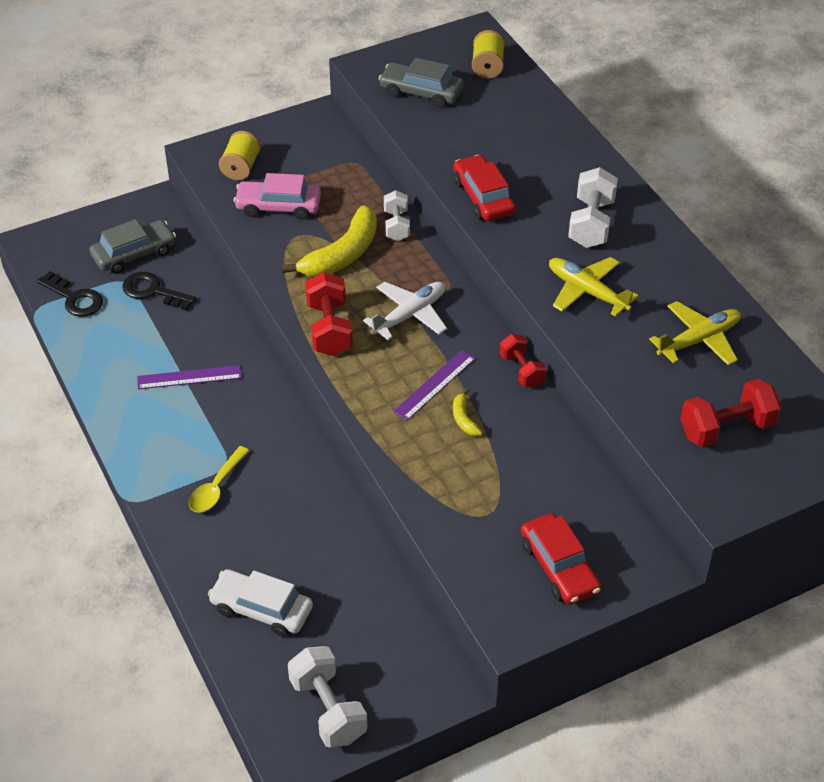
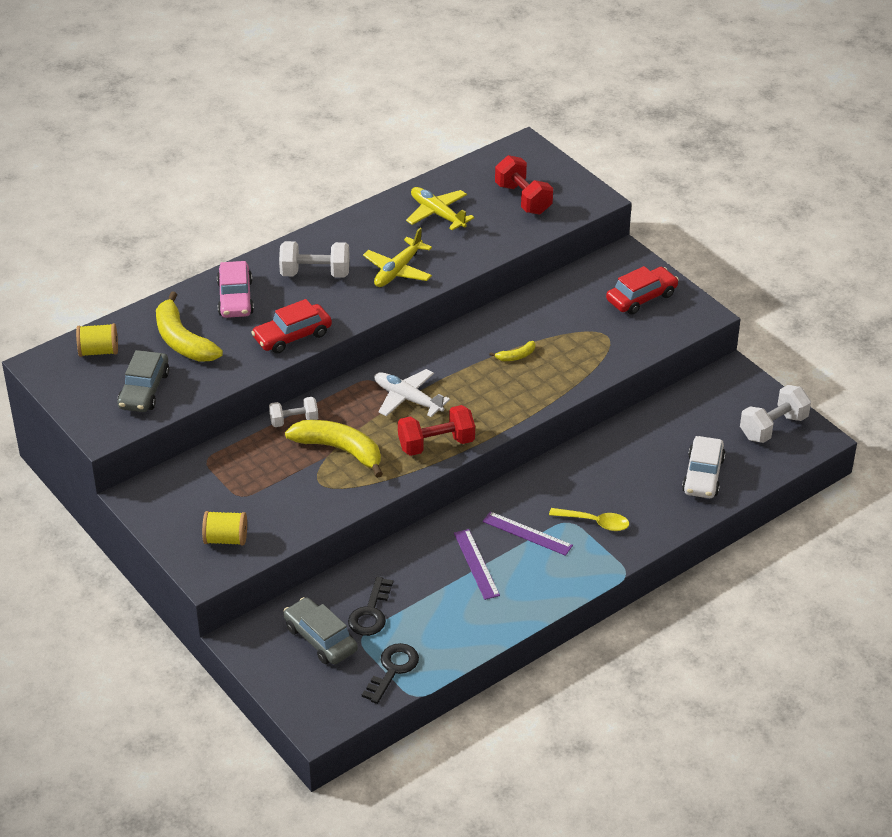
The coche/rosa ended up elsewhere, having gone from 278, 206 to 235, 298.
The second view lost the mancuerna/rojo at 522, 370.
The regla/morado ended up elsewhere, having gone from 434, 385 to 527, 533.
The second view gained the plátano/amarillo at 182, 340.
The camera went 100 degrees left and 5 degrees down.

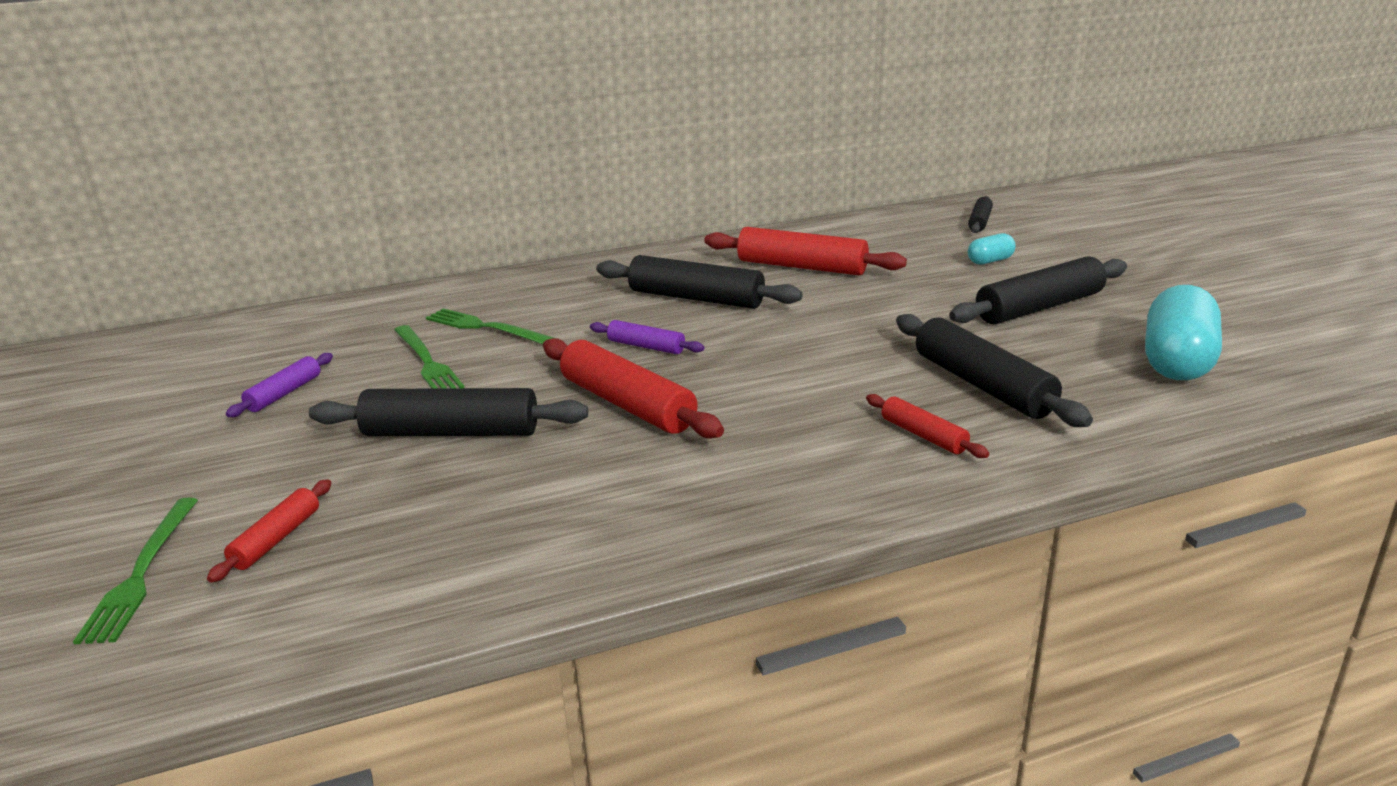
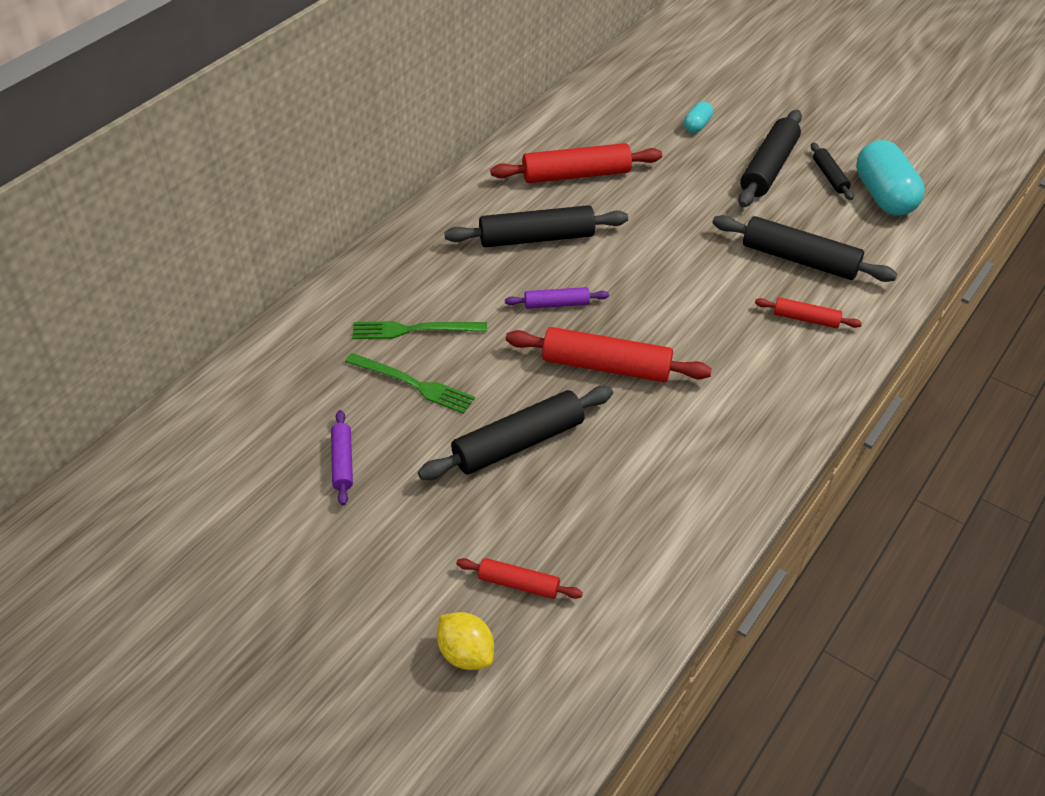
The rodillo/negro ended up elsewhere, having gone from 979, 222 to 829, 176.
The rodillo/rojo at 276, 539 ended up facing another way, 60 degrees counterclockwise from before.
Where the tenedor/verde stood at 142, 573, the limón/amarillo came to stand at 466, 653.
The camera went 35 degrees left and 20 degrees up.

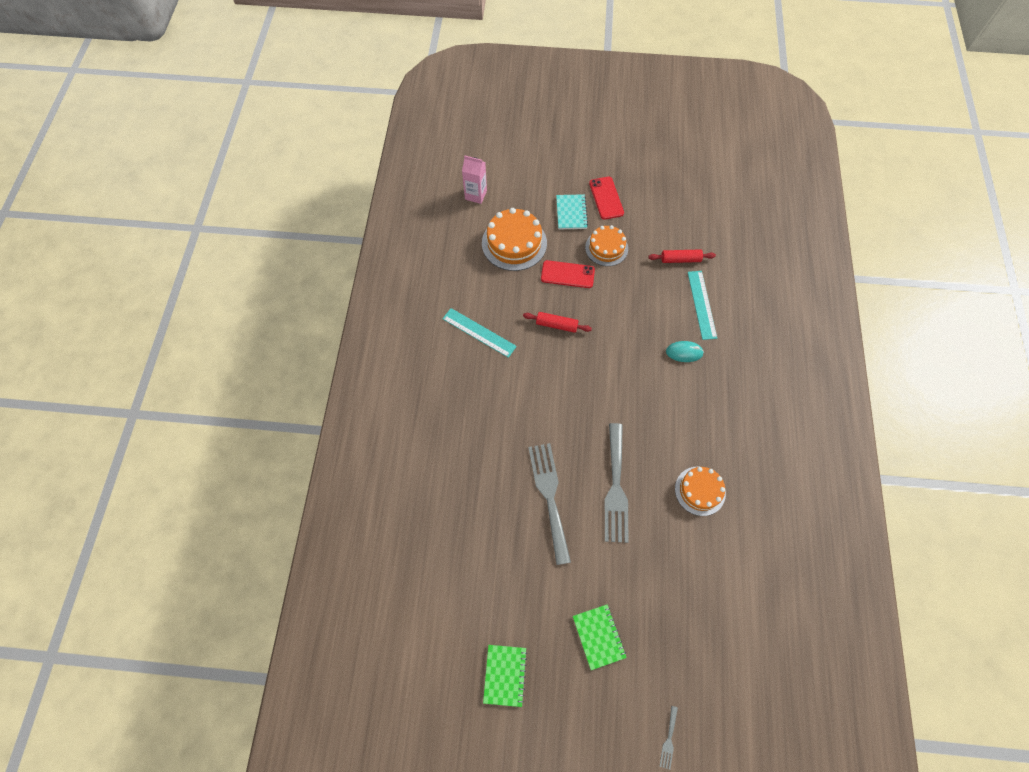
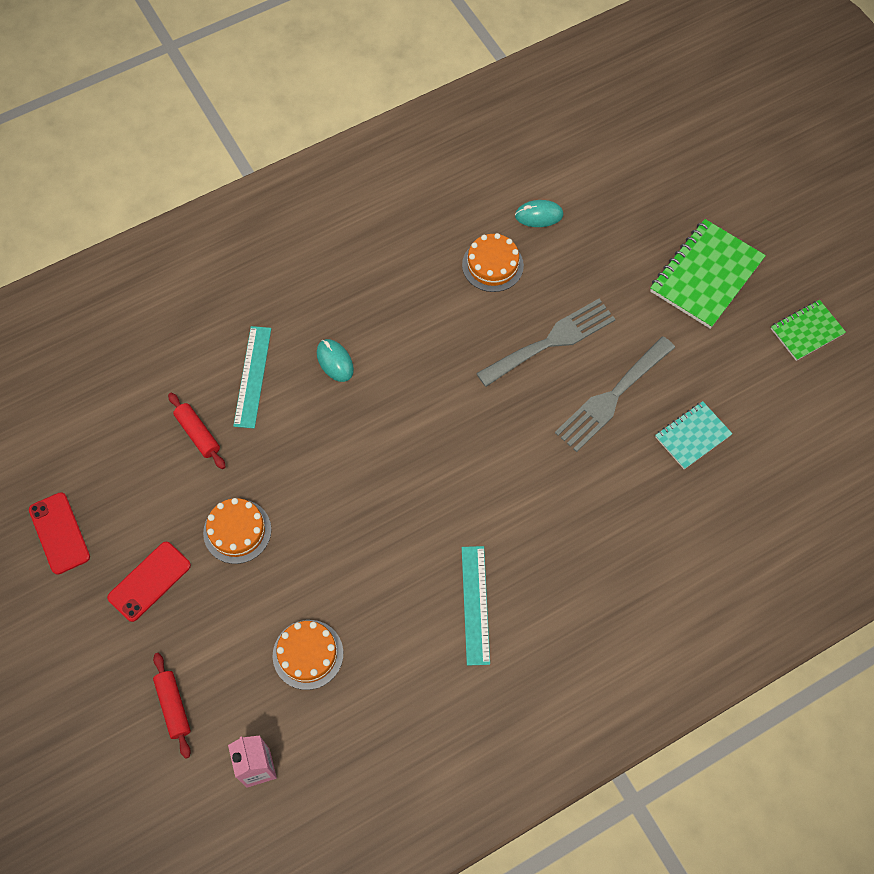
The cuaderno/turquesa ended up elsewhere, having gone from 571, 213 to 692, 436.
The size of the tarta/naranja at 514, 243 changed by a factor of 0.66.
The móvil/rojo ended up elsewhere, having gone from 567, 274 to 59, 533.
The regla/turquesa at 701, 304 ended up facing another way, 45 degrees counterclockwise from before.
The rodillo/rojo ended up elsewhere, having gone from 556, 325 to 173, 706.
The size of the cuaderno/verde at 599, 636 changed by a factor of 1.70.
The second view lost the tenedor/gris at 669, 740.
The second view gained the ratón/turquesa at 539, 215.
The camera went 125 degrees left and 0 degrees up.

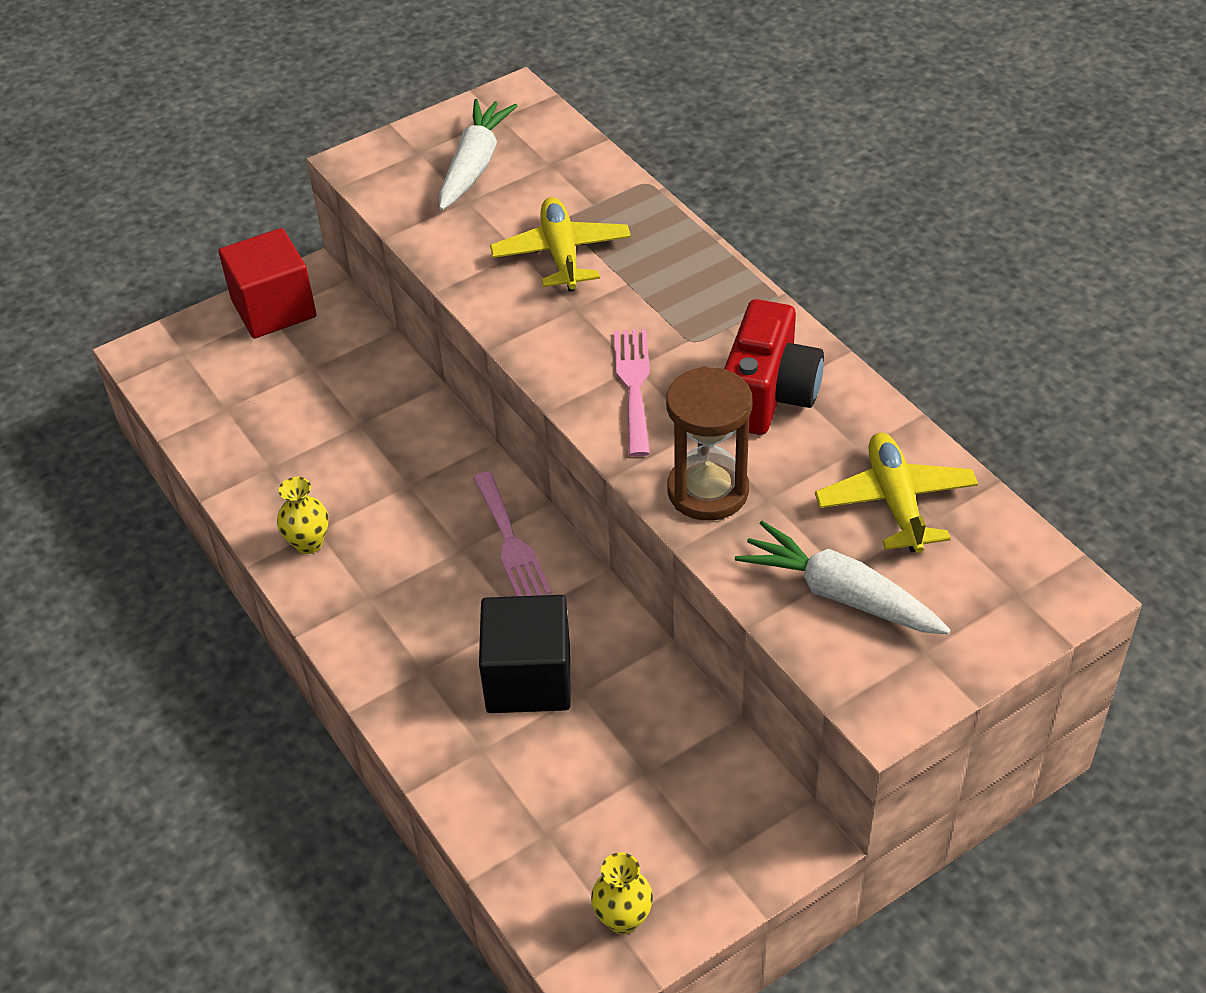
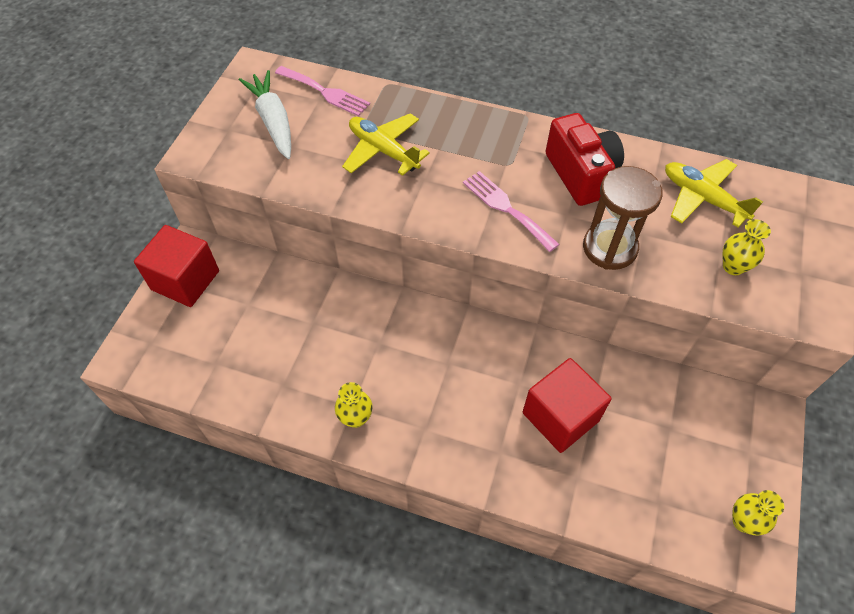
The tenedor/rosa ended up elsewhere, having gone from 511, 542 to 325, 92.
Where the zanahoria/blanco stood at 840, 594, the florero/amarillo came to stand at 733, 266.
What was the cubo/negro at 528, 678 turned into the cubo/rojo at 560, 416.
The camera went 40 degrees left and 10 degrees up.

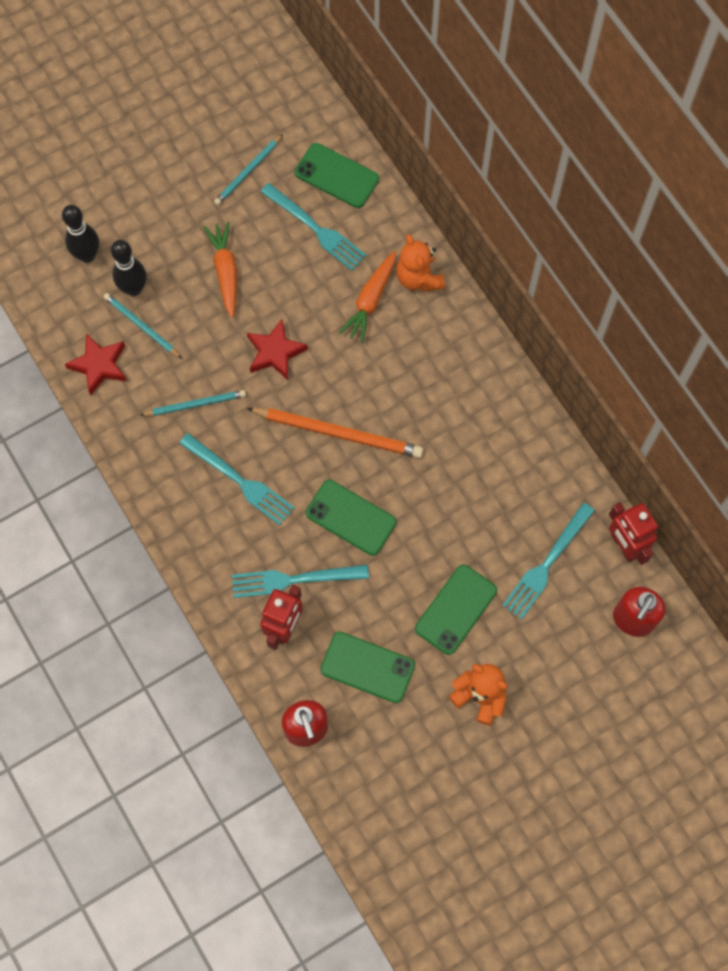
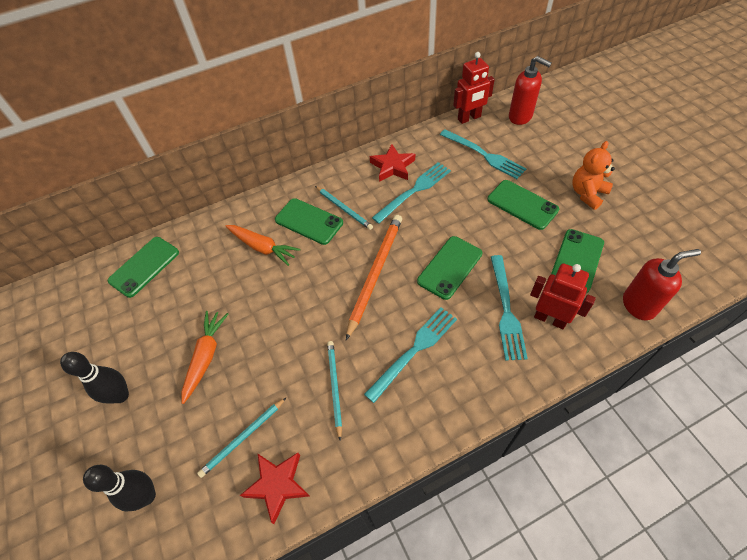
The lápiz/turquesa ended up elsewhere, having gone from 248, 172 to 344, 209.
The tenedor/turquesa ended up elsewhere, having gone from 317, 229 to 414, 190.
The zanahoria/naranja at 225, 271 ended up facing another way, 105 degrees clockwise from before.
The second view lost the osito/naranja at 418, 278.
The bolo/negro ended up elsewhere, having gone from 134, 289 to 121, 395.
The estrella/rojo ended up elsewhere, having gone from 275, 352 to 392, 166.
The second view gained the móvil/verde at 309, 221.
The camera went 80 degrees left and 15 degrees down.

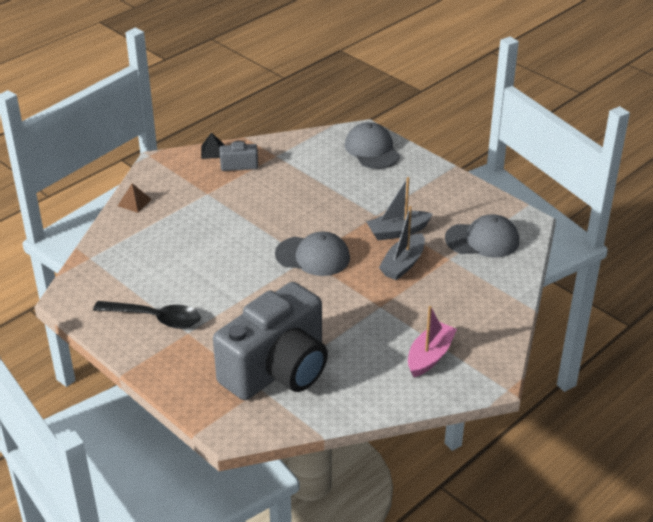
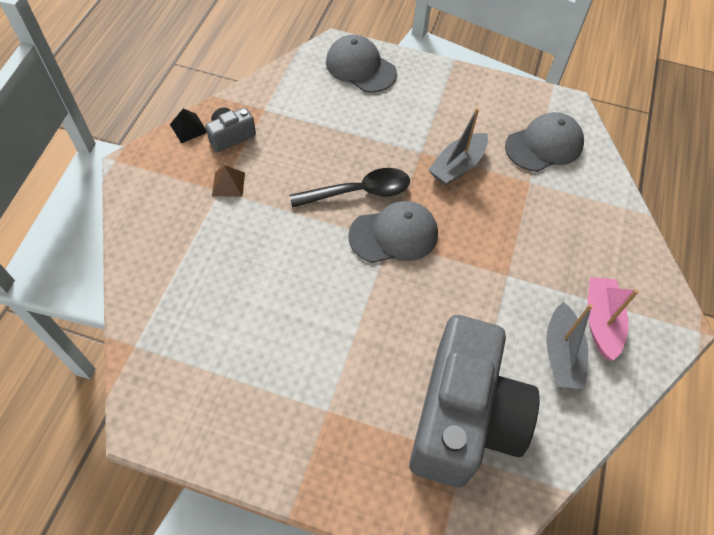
The pirámide/marrón ended up elsewhere, having gone from 134, 202 to 228, 184.
The barco/gris ended up elsewhere, having gone from 403, 264 to 561, 354.
The cuchara/negro ended up elsewhere, having gone from 155, 318 to 359, 192.
The camera went 30 degrees left and 20 degrees up.

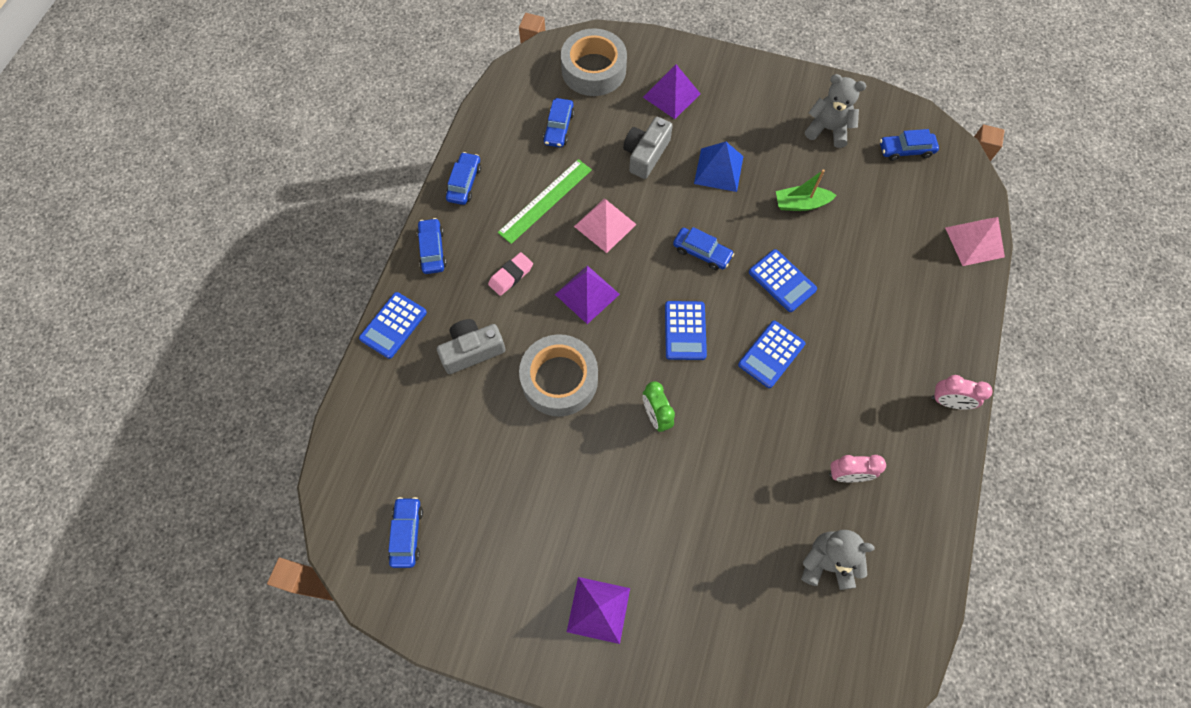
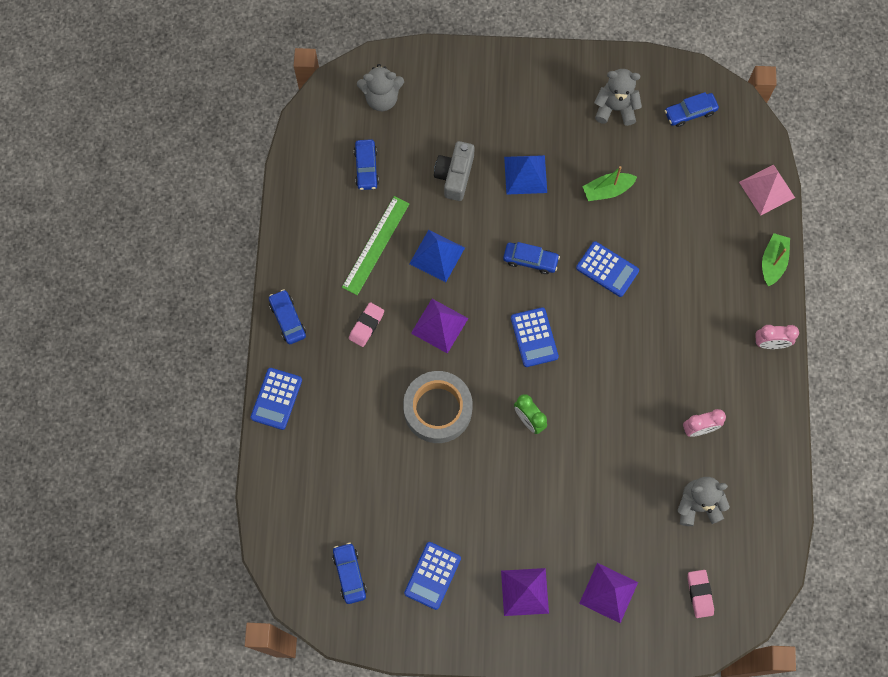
Where the cinta adhesiva/gris stood at 593, 70, the osito/gris came to stand at 381, 98.
The pirámide/morado ended up elsewhere, having gone from 671, 95 to 608, 592.
The second view lost the coche/azul at 464, 183.
What was the pirámide/rosa at 605, 225 turned into the pirámide/azul at 437, 255.
The second view lost the cámara/gris at 472, 350.
The calculadora/azul ended up elsewhere, having gone from 771, 354 to 432, 575.
The second view gained the barco/verde at 773, 262.
The second view gained the goma de borrar/rosa at 699, 594.
The camera went 15 degrees left and 5 degrees up.

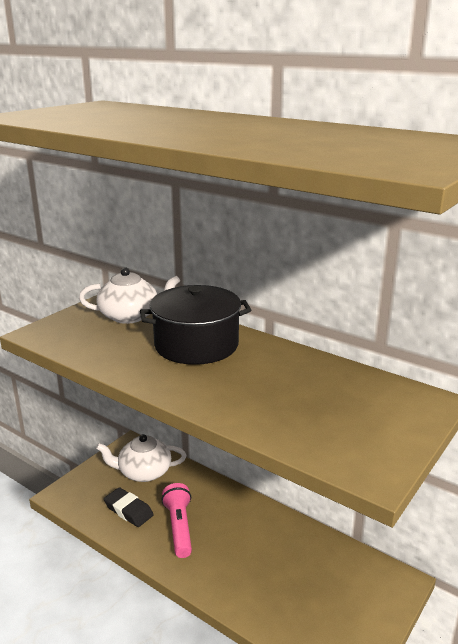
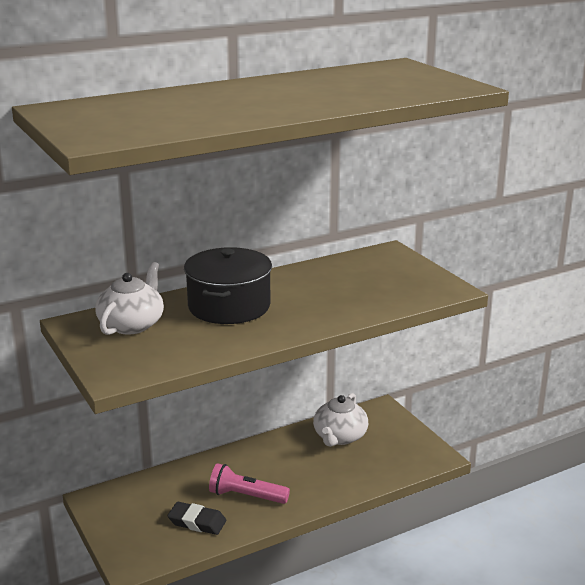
The tetera/blanco ended up elsewhere, having gone from 143, 472 to 339, 437.
The goma de borrar/negro at 128, 510 ended up facing another way, 45 degrees clockwise from before.
The camera went 65 degrees left and 0 degrees up.

